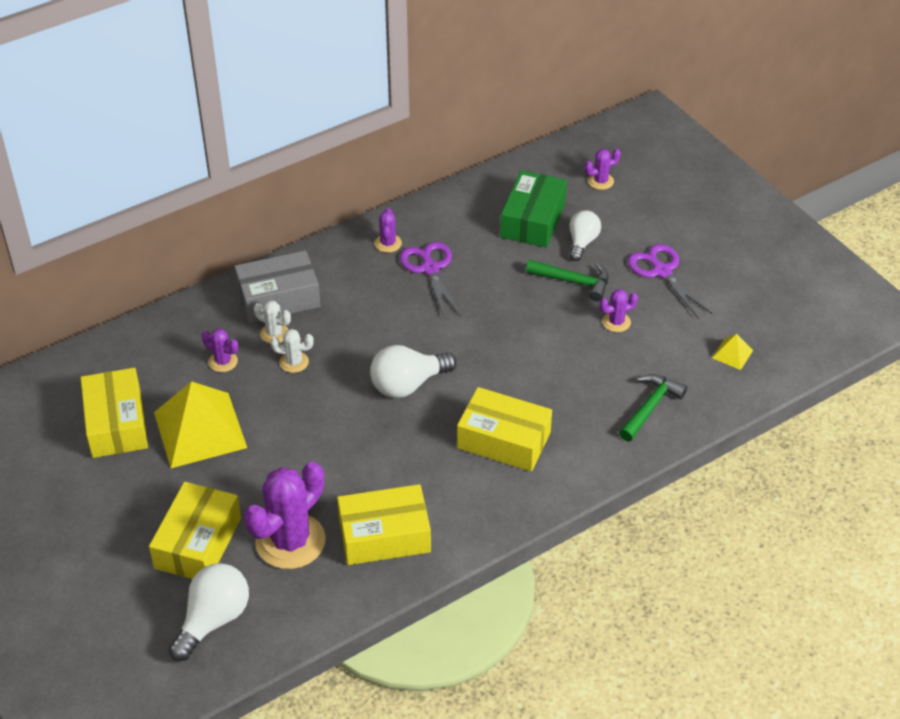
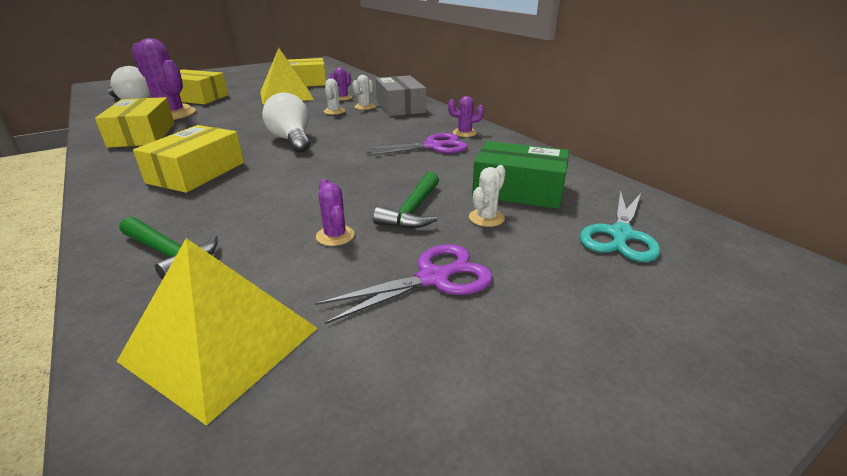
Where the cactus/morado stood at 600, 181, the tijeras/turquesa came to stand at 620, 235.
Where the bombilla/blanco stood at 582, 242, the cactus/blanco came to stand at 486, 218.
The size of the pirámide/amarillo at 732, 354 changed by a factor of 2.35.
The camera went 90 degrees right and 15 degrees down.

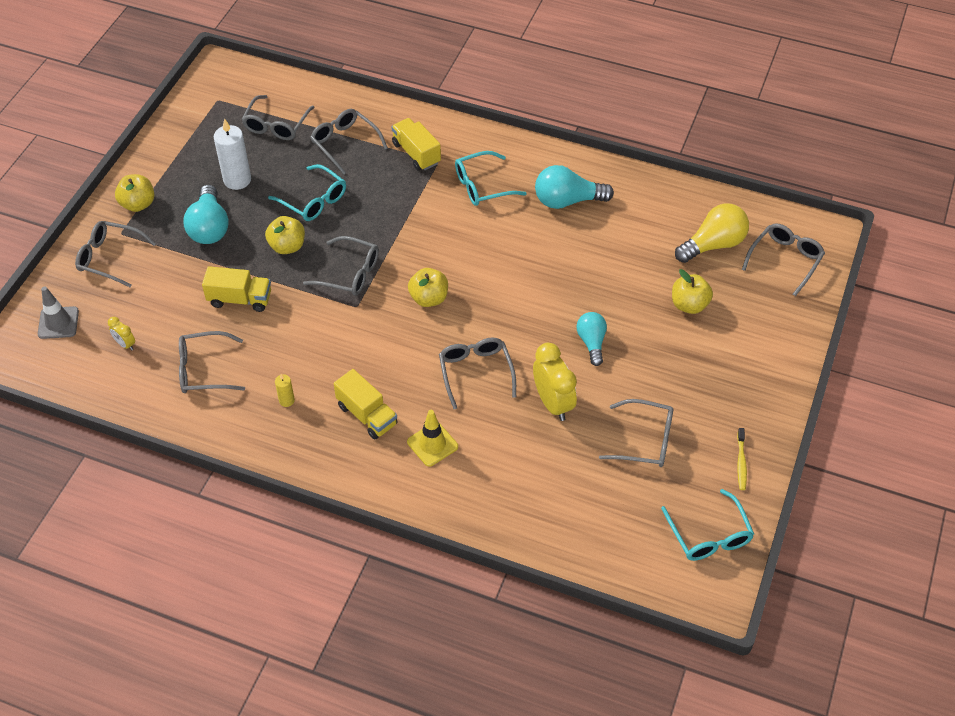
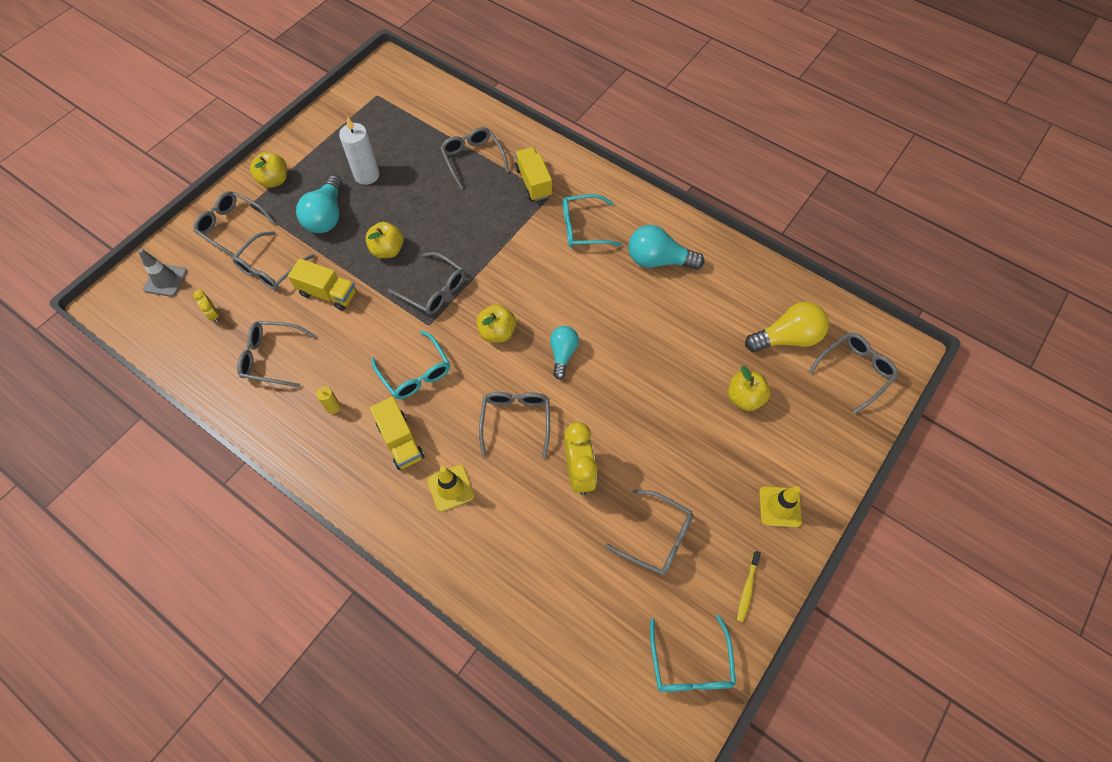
The gafas/gris ended up elsewhere, having gone from 276, 125 to 271, 268.
The gafas/turquesa ended up elsewhere, having gone from 313, 200 to 415, 373.
The bombilla/turquesa ended up elsewhere, having gone from 591, 342 to 563, 354.
The second view gained the cono de tráfico/amarillo at 780, 507.
The camera went 15 degrees right and 10 degrees up.

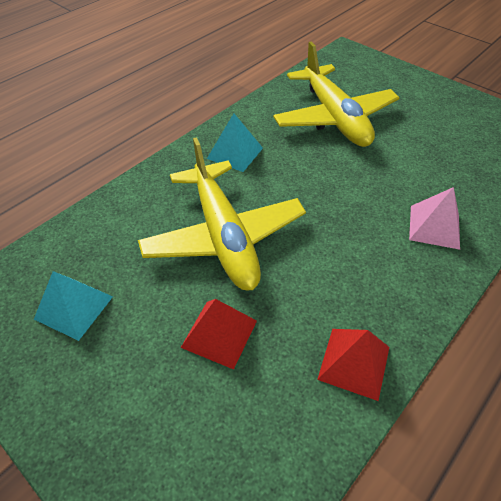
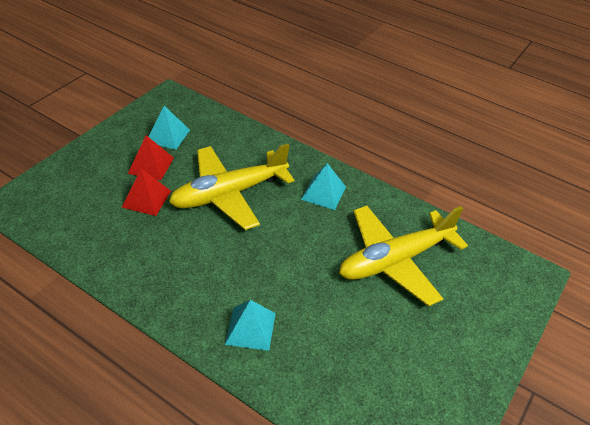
What was the pirámide/rosa at 434, 227 turned into the pirámide/turquesa at 250, 328.
The pirámide/rojo ended up elsewhere, having gone from 354, 362 to 151, 165.
The camera went 80 degrees right and 5 degrees down.

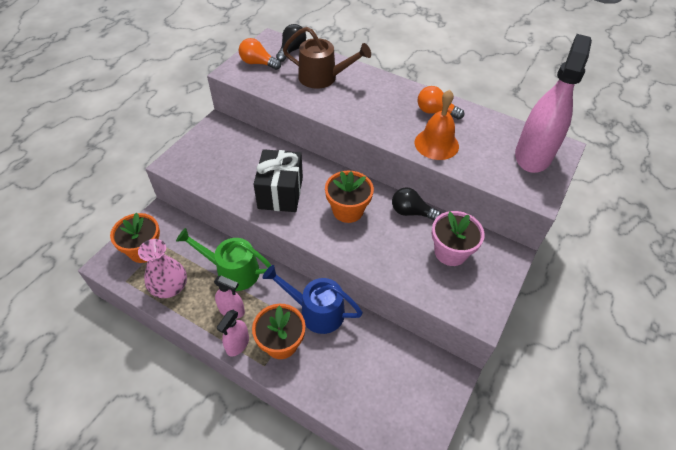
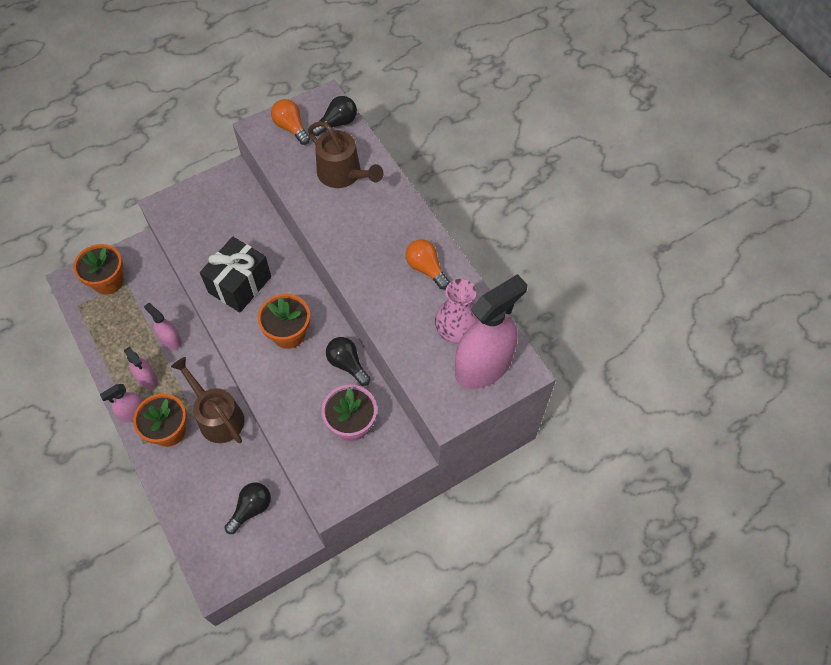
The second view lost the campana/naranja at 436, 144.
Where the regadera/verde stood at 232, 271, the pulverizador/rosa came to stand at 170, 340.
The florero/rosa ended up elsewhere, having gone from 170, 287 to 457, 330.
What was the regadera/azul at 316, 311 turned into the regadera/marrón at 217, 417.
The second view gained the bombilla/negro at 251, 509.
The camera went 30 degrees right and 10 degrees up.

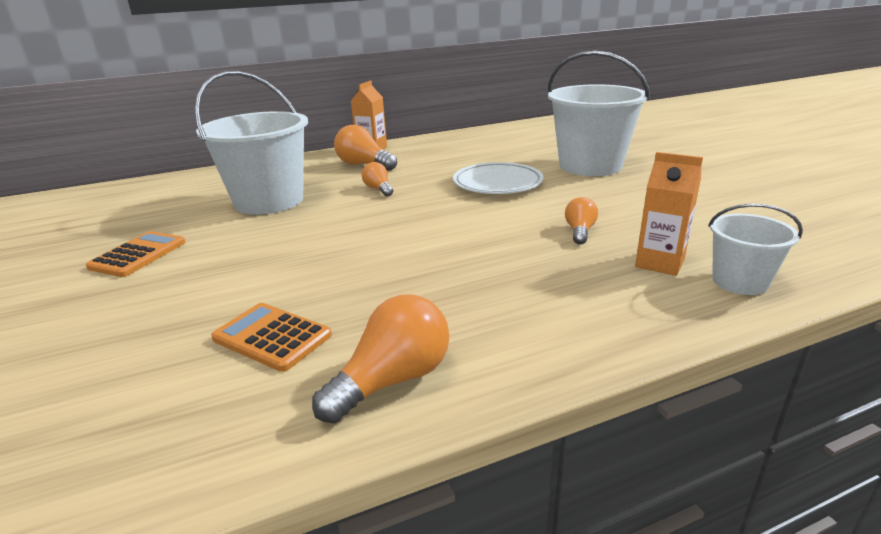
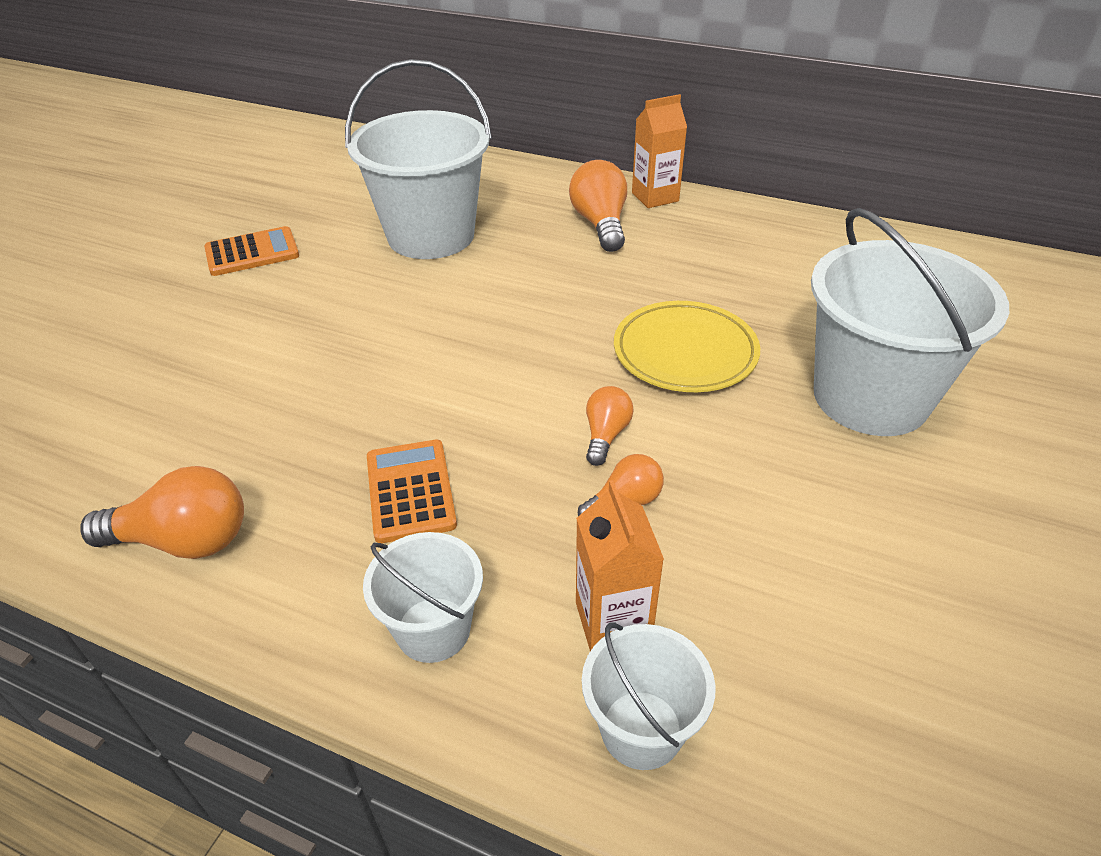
The bombilla/naranja ended up elsewhere, having gone from 378, 189 to 605, 435.
What was the plato/blanco at 497, 183 turned into the plato/amarillo at 685, 352.
The calculadora/naranja ended up elsewhere, having gone from 272, 337 to 410, 491.
The second view gained the balde/blanco at 433, 629.
The camera went 45 degrees right and 15 degrees up.

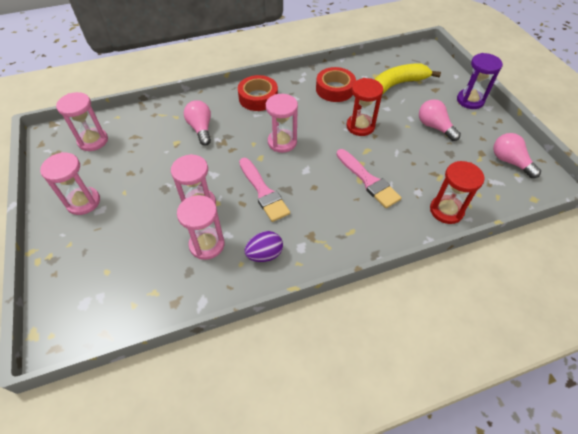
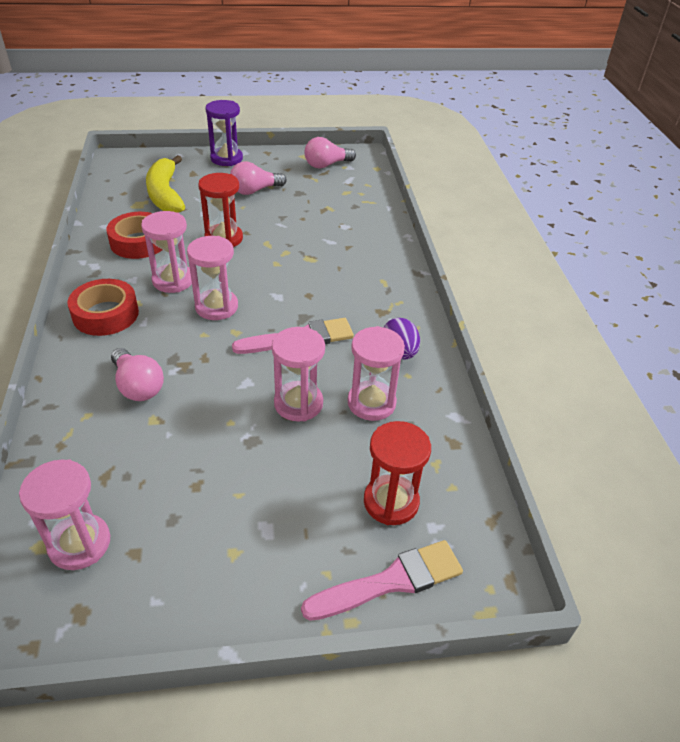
The bombilla/rosa at 201, 129 ended up facing another way, 120 degrees counterclockwise from before.
The pincel/rosa ended up elsewhere, having gone from 368, 180 to 390, 581.
The reloj de arena/rosa ended up elsewhere, having gone from 83, 202 to 173, 280.
The reloj de arena/rojo ended up elsewhere, having gone from 446, 210 to 391, 502.
The camera went 80 degrees left and 10 degrees down.

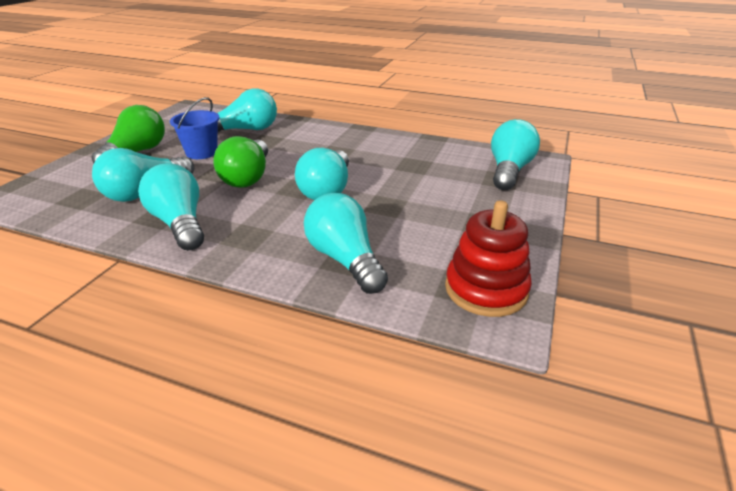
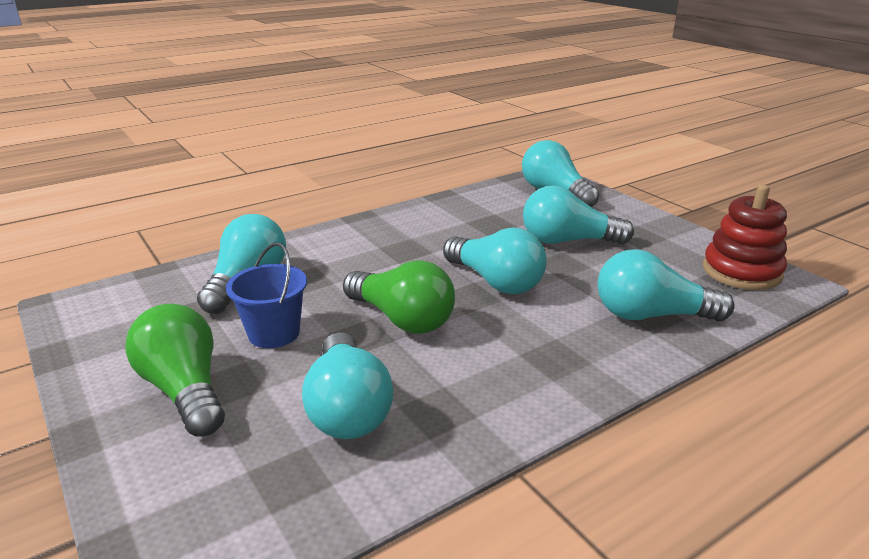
The bombilla/turquesa ended up elsewhere, having gone from 180, 223 to 567, 241.
The camera went 55 degrees left and 5 degrees down.

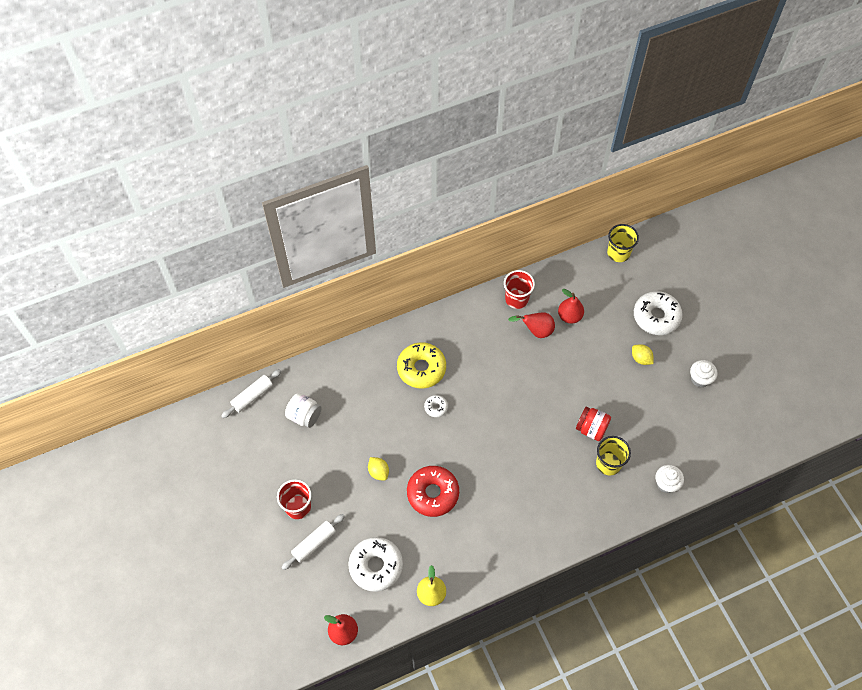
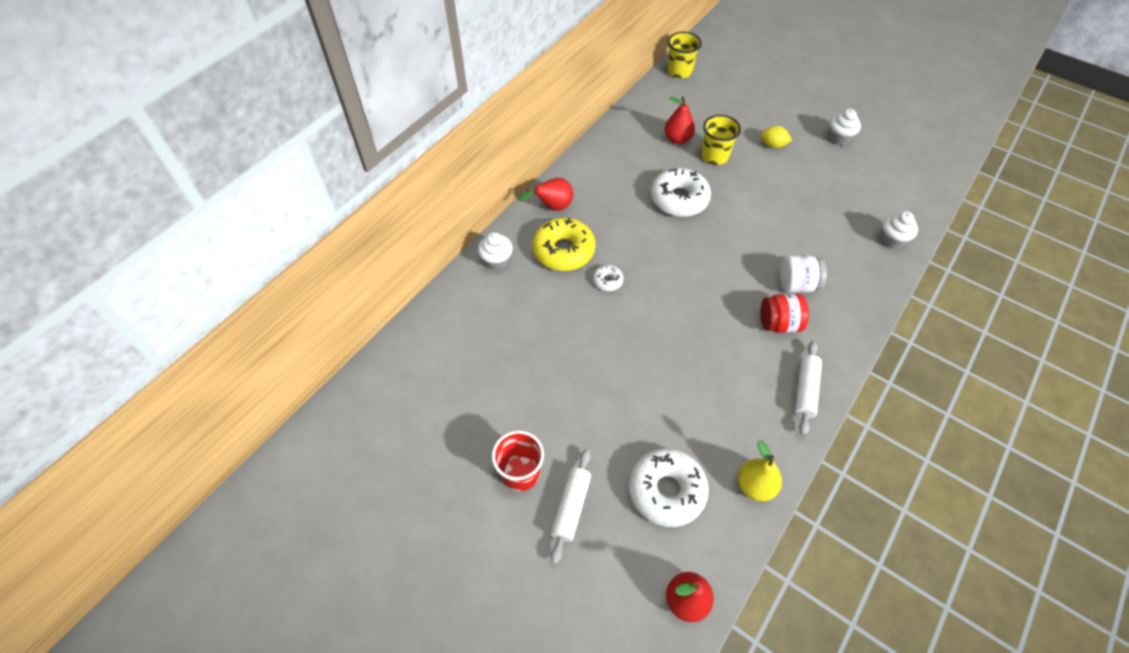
The second view lost the vaso/rojo at 516, 299.
The rosquilla/blanco ended up elsewhere, having gone from 656, 317 to 679, 199.
The pera/rojo ended up elsewhere, having gone from 536, 331 to 552, 207.
The rodillo/blanco ended up elsewhere, having gone from 252, 396 to 805, 390.
The tarro/blanco ended up elsewhere, having gone from 304, 416 to 796, 284.
The tarro/rojo ended up elsewhere, having gone from 591, 429 to 779, 323.
The vaso/amarillo ended up elsewhere, having gone from 608, 463 to 714, 156.
The second view lost the limón/amarillo at 378, 472.
The second view lost the rosquilla/rojo at 433, 493.
The second view gained the magdalena/blanco at 496, 261.
The camera went 30 degrees left and 5 degrees down.

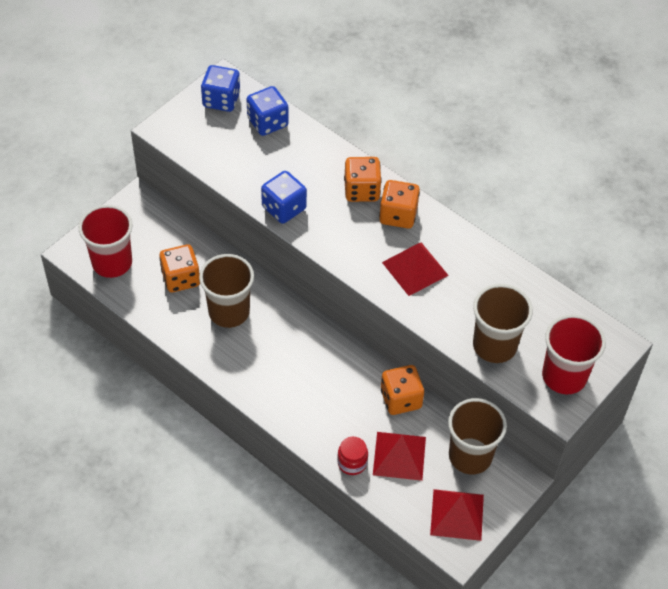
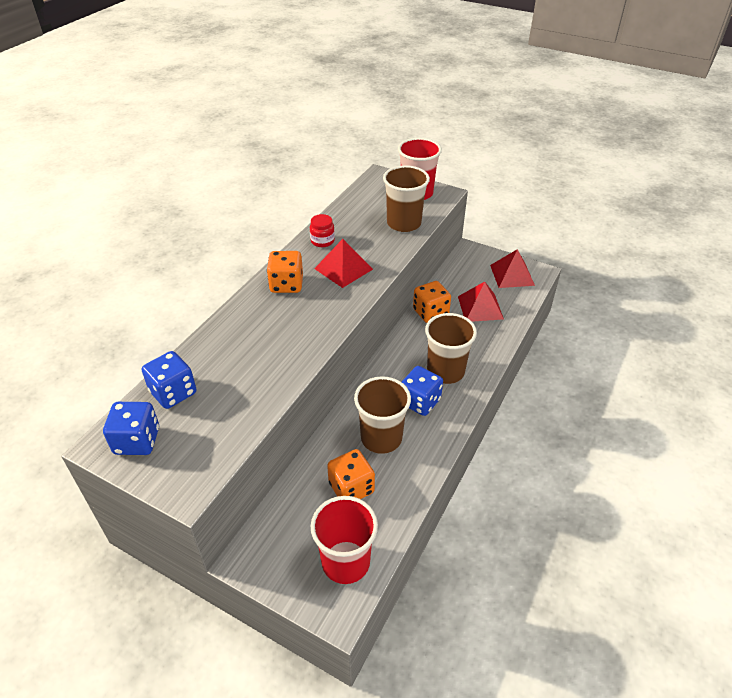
The second view lost the dado/naranja at 361, 190.
The dado/azul ended up elsewhere, having gone from 284, 208 to 420, 401.
The vaso/marrón ended up elsewhere, having gone from 470, 456 to 445, 371.
The tarro/rojo ended up elsewhere, having gone from 352, 463 to 322, 241.
The camera went 100 degrees left and 10 degrees down.

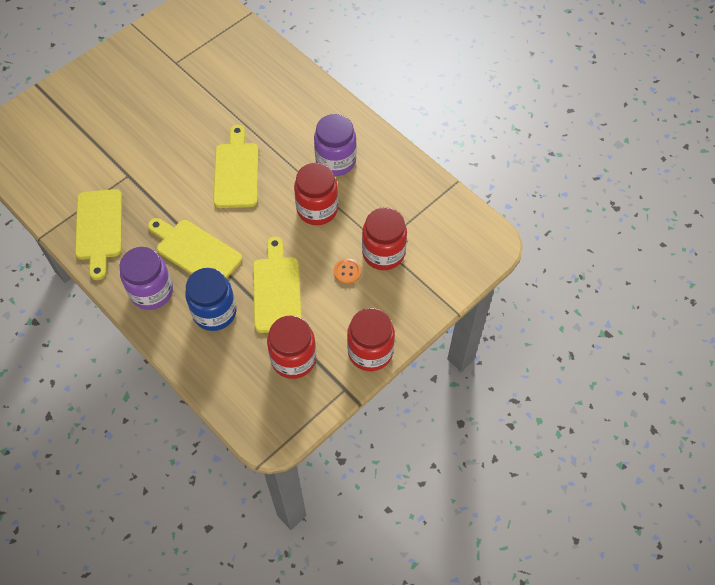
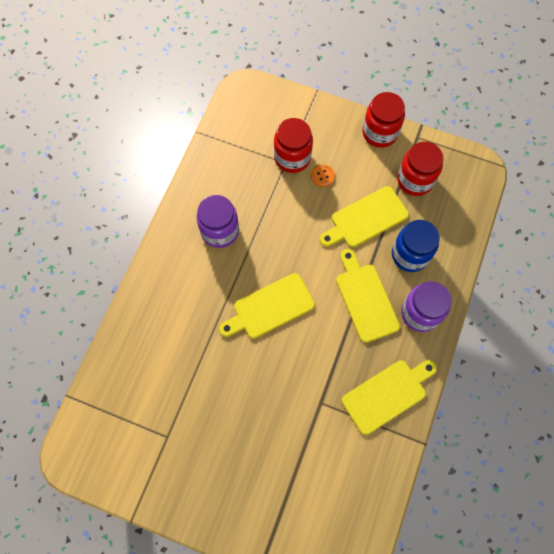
The second view lost the tarro/rojo at 317, 209.
The tabla de cortar/amarillo at 195, 251 ended up facing another way, 150 degrees clockwise from before.
The camera went 115 degrees left and 10 degrees up.

